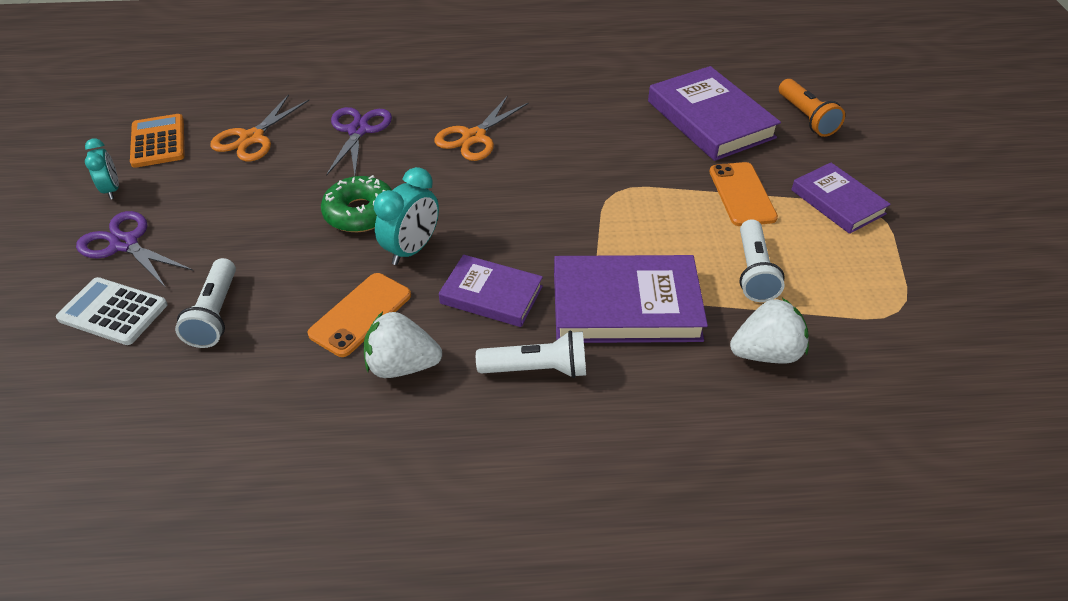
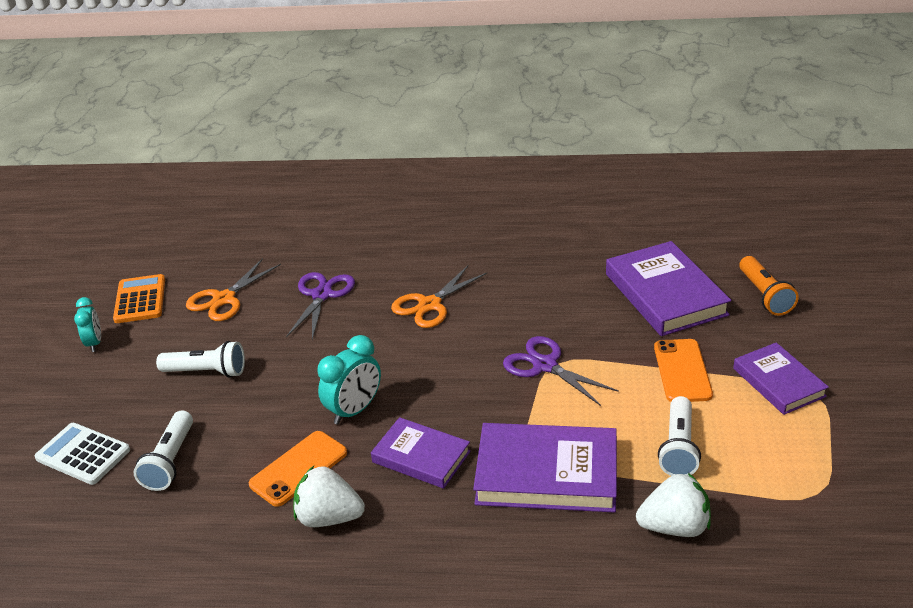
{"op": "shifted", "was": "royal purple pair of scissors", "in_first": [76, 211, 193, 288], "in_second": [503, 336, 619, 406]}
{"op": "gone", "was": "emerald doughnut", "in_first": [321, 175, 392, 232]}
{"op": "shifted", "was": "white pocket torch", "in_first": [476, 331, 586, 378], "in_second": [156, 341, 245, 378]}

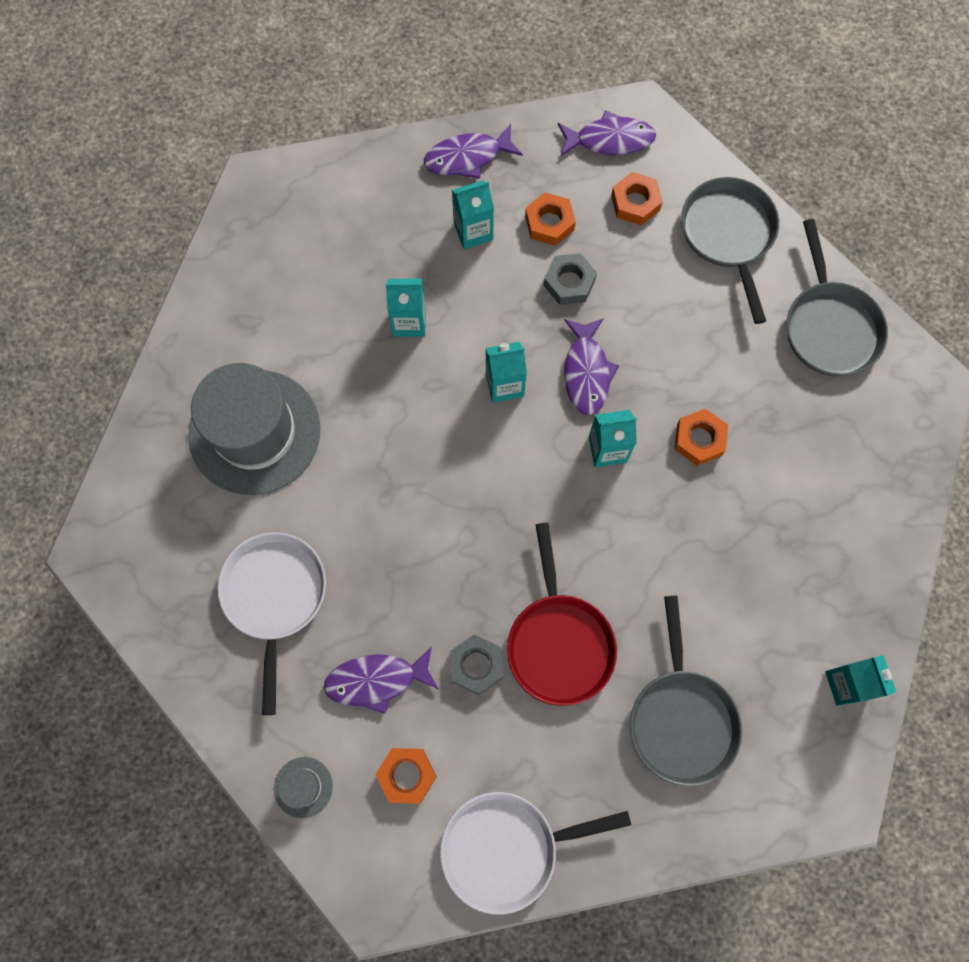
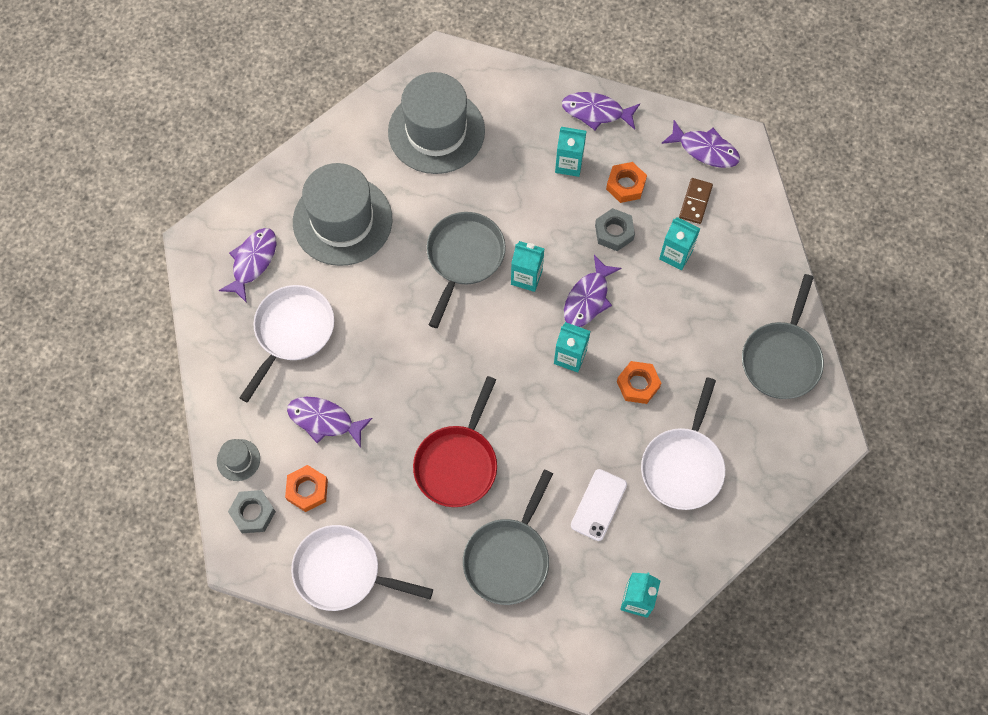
{"op": "shifted", "was": "turquoise milk carton", "in_first": [385, 279, 426, 337], "in_second": [659, 217, 700, 270]}
{"op": "shifted", "was": "grey nut", "in_first": [450, 634, 503, 695], "in_second": [228, 490, 276, 533]}
{"op": "swapped", "was": "bright orange nut", "now": "russet domino tile", "in_first": [611, 172, 663, 225], "in_second": [679, 178, 713, 224]}
{"op": "shifted", "was": "grey frying pan", "in_first": [681, 177, 779, 324], "in_second": [427, 212, 506, 328]}
{"op": "new", "now": "royal purple fish", "in_second": [218, 228, 276, 303]}
{"op": "new", "now": "grey tall hat", "in_second": [388, 72, 485, 174]}
{"op": "new", "now": "white phone", "in_second": [571, 469, 627, 541]}
{"op": "new", "now": "white frying pan", "in_second": [641, 377, 725, 510]}

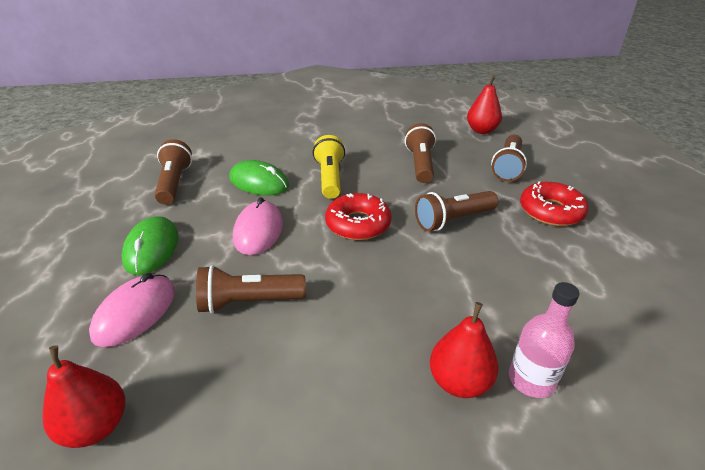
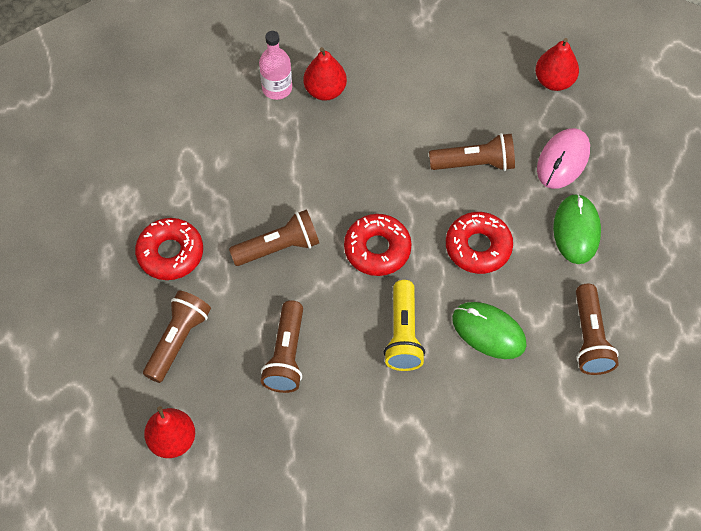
{"op": "swapped", "was": "pink mouse", "now": "red doughnut", "in_first": [233, 197, 283, 255], "in_second": [446, 212, 513, 274]}

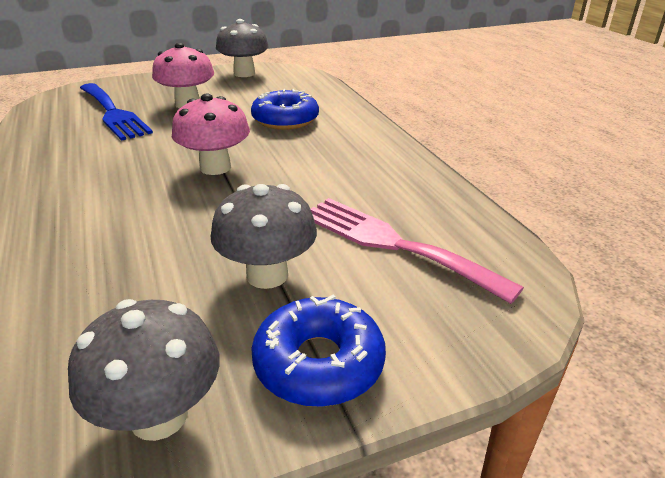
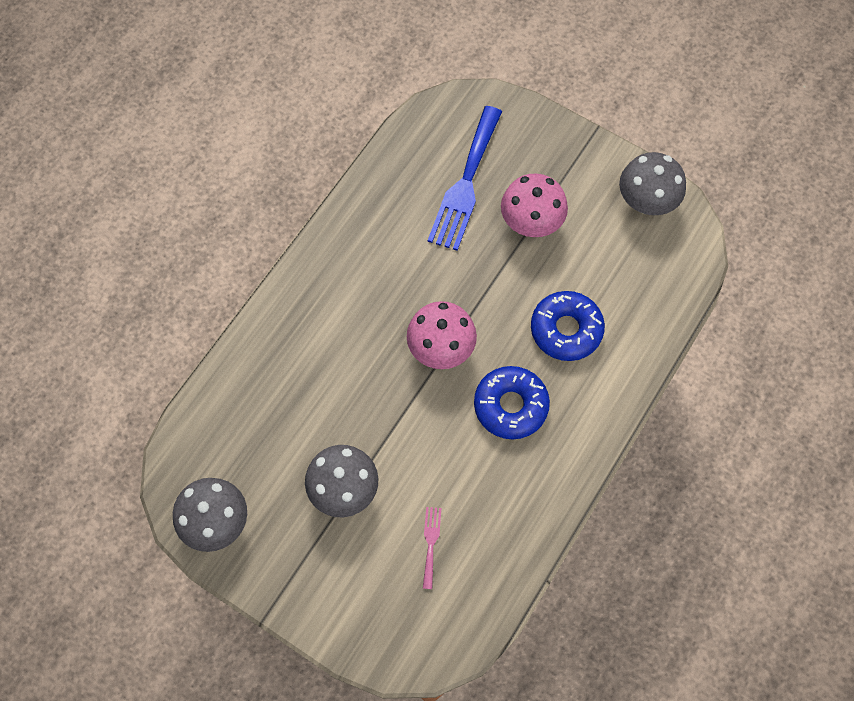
{"op": "shifted", "was": "blue doughnut", "in_first": [251, 295, 386, 407], "in_second": [474, 366, 550, 439]}
{"op": "scaled", "was": "pink dinner fork", "in_first": [310, 198, 524, 304], "in_second": [423, 507, 441, 589], "ratio": 0.44}

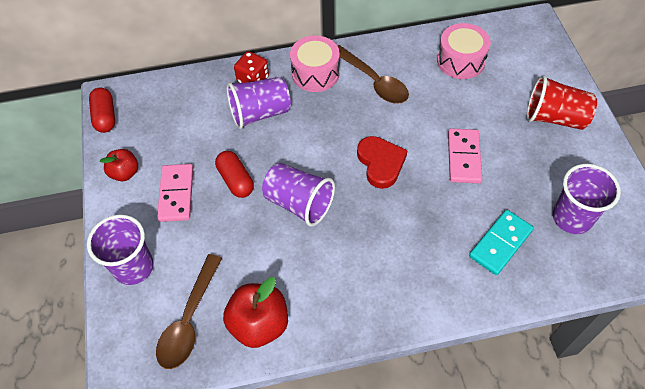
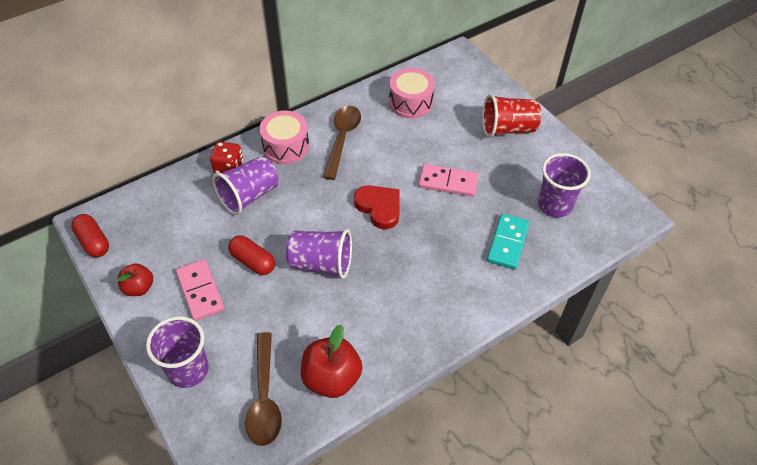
{"op": "rotated", "was": "russet tablespoon", "in_first": [338, 45, 409, 104], "in_second": [323, 106, 361, 180], "clockwise": -105}
{"op": "rotated", "was": "pink domino tile", "in_first": [448, 129, 482, 183], "in_second": [419, 164, 478, 197], "clockwise": -60}

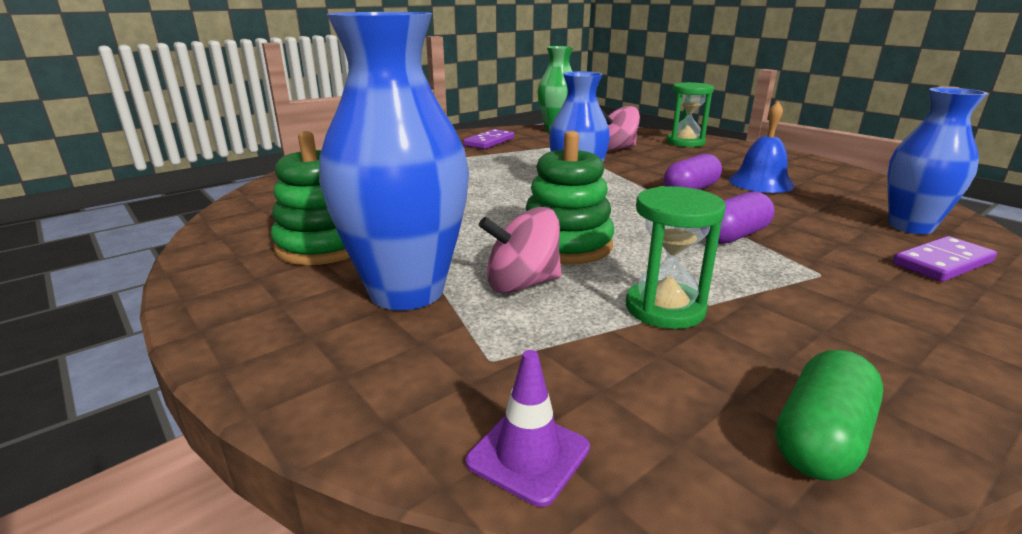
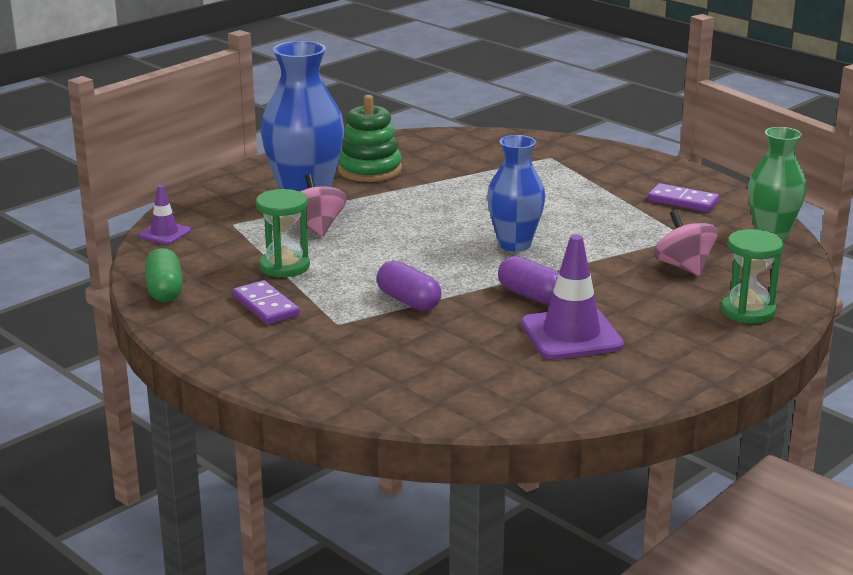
{"op": "gone", "was": "emerald ring stacker", "in_first": [526, 131, 614, 264]}
{"op": "swapped", "was": "blue school bell", "now": "royal purple safety cone", "in_first": [729, 101, 794, 193], "in_second": [521, 235, 624, 359]}
{"op": "rotated", "was": "emerald capsule", "in_first": [776, 350, 883, 481], "in_second": [145, 248, 183, 302], "clockwise": 45}
{"op": "gone", "was": "blue vase", "in_first": [887, 87, 988, 234]}
{"op": "shifted", "was": "royal purple domino tile", "in_first": [893, 236, 997, 282], "in_second": [233, 280, 300, 325]}

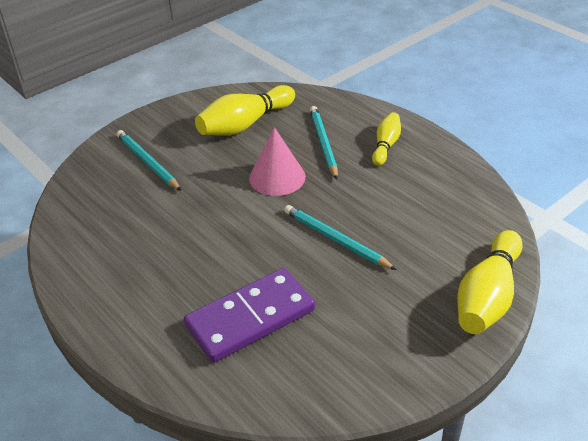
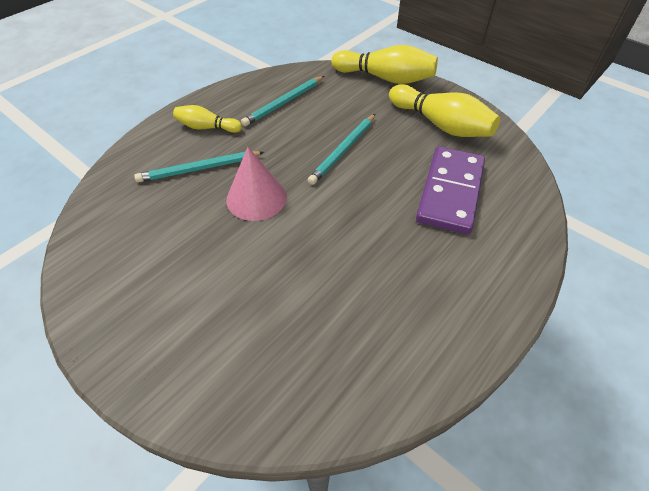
{"op": "shifted", "was": "turquoise lead pencil", "in_first": [117, 130, 181, 191], "in_second": [241, 76, 324, 126]}
{"op": "rotated", "was": "royal purple domino tile", "in_first": [184, 268, 315, 363], "in_second": [416, 146, 485, 235], "clockwise": 60}
{"op": "shifted", "was": "yellow skittle", "in_first": [195, 85, 295, 135], "in_second": [389, 84, 500, 137]}

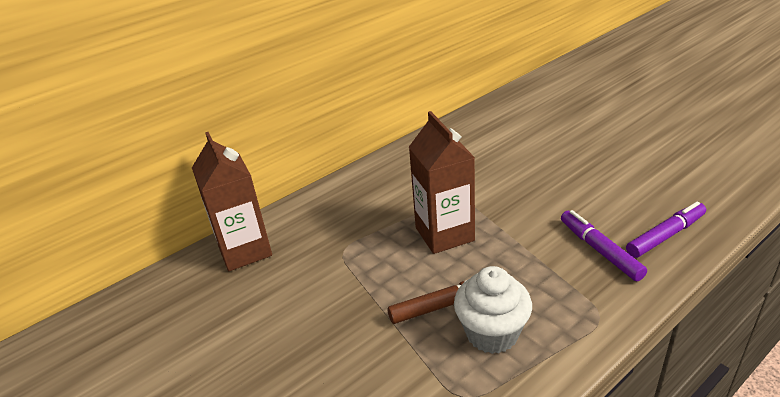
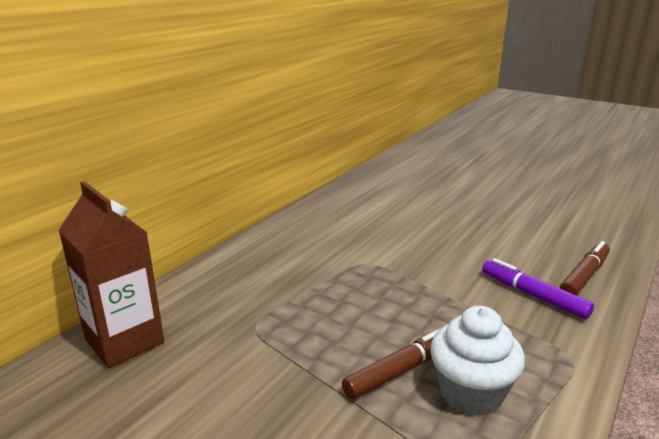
{"op": "gone", "was": "russet milk carton", "in_first": [409, 111, 475, 254]}
{"op": "repainted", "was": "royal purple felt pen", "now": "russet felt pen", "in_first": [626, 201, 706, 258], "in_second": [560, 241, 610, 296]}

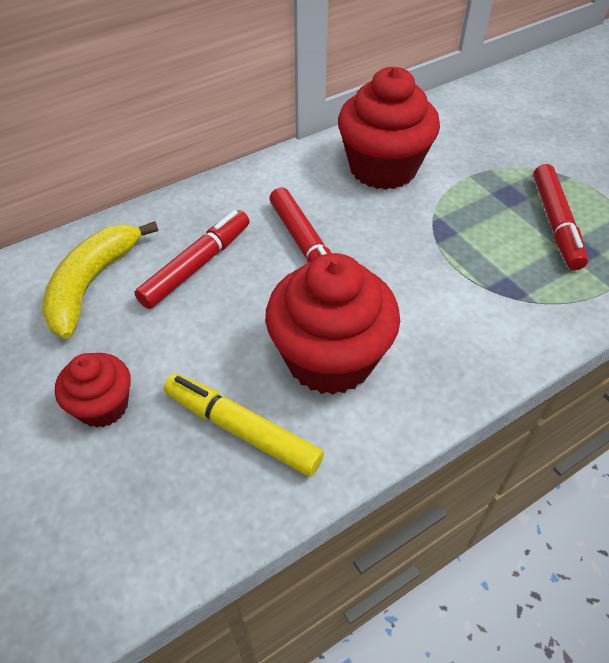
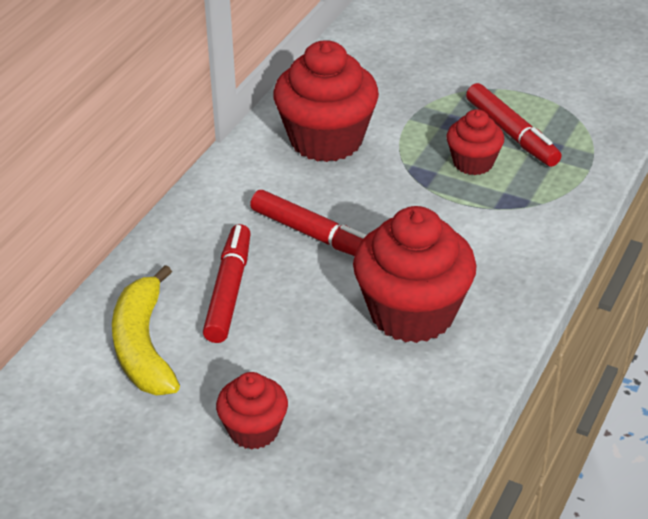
{"op": "gone", "was": "yellow felt pen", "in_first": [164, 373, 324, 477]}
{"op": "new", "now": "red muffin", "in_second": [446, 109, 504, 175]}

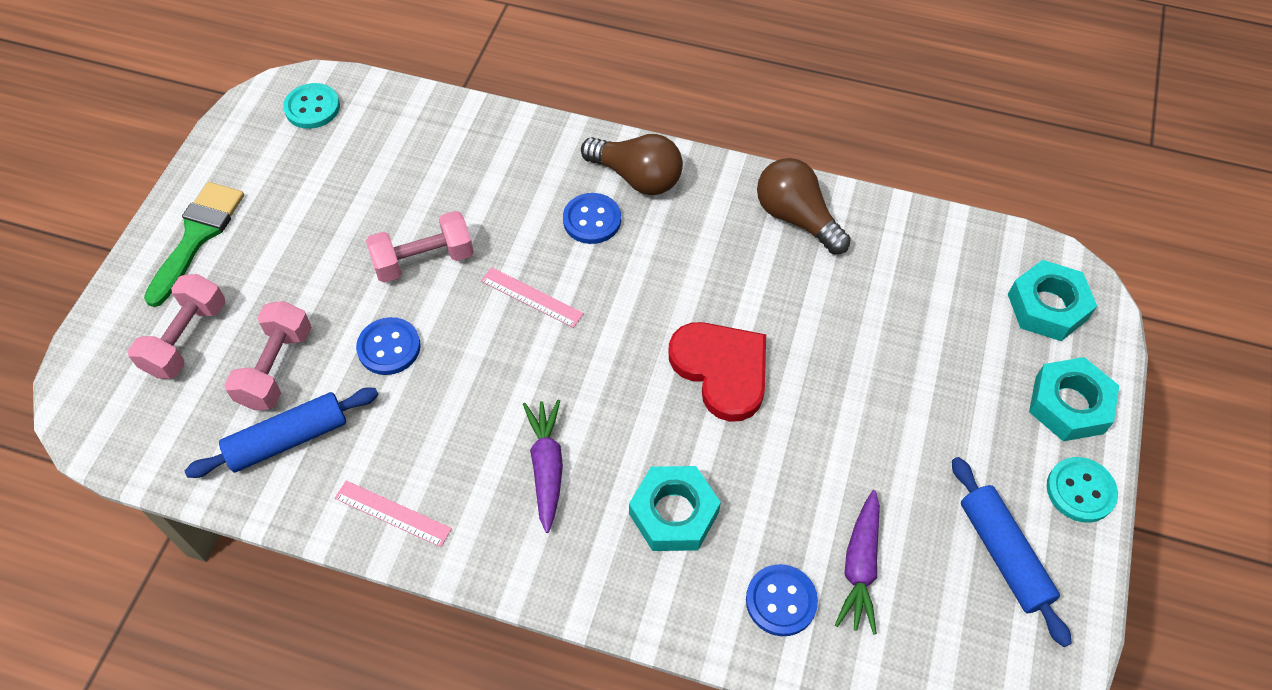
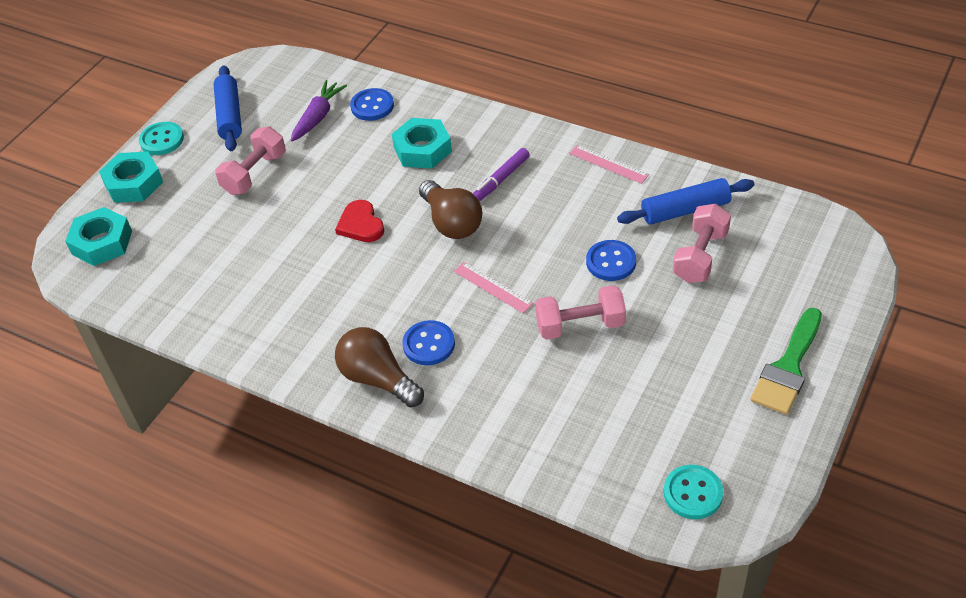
{"op": "shifted", "was": "pink free weight", "in_first": [128, 274, 226, 379], "in_second": [215, 126, 286, 195]}
{"op": "swapped", "was": "royal purple toy carrot", "now": "royal purple felt pen", "in_first": [523, 400, 563, 533], "in_second": [473, 148, 530, 202]}
{"op": "scaled", "was": "red love heart", "in_first": [669, 322, 766, 422], "in_second": [335, 200, 384, 242], "ratio": 0.64}
{"op": "shifted", "was": "russet bulb", "in_first": [757, 158, 851, 254], "in_second": [419, 180, 482, 239]}

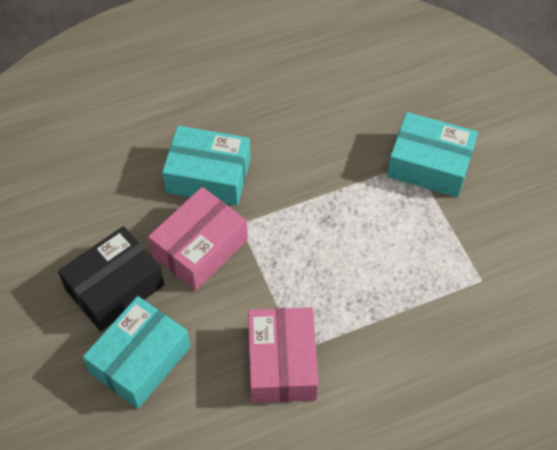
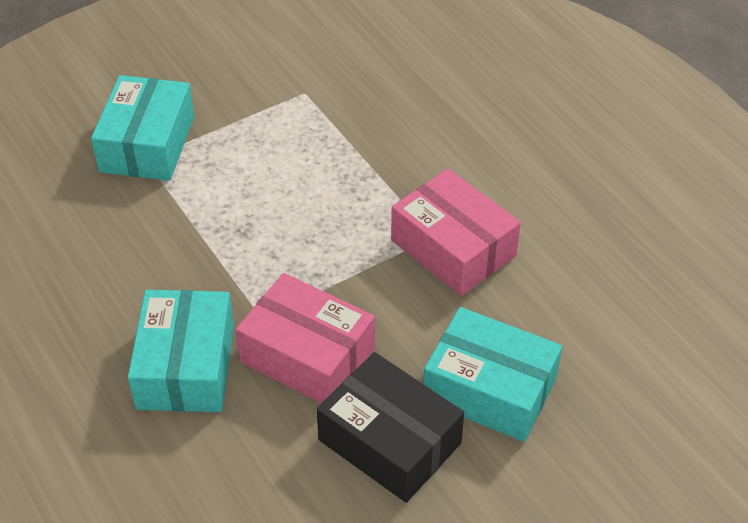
{"op": "rotated", "was": "pink box", "in_first": [248, 307, 318, 403], "in_second": [391, 169, 521, 296], "clockwise": 60}

